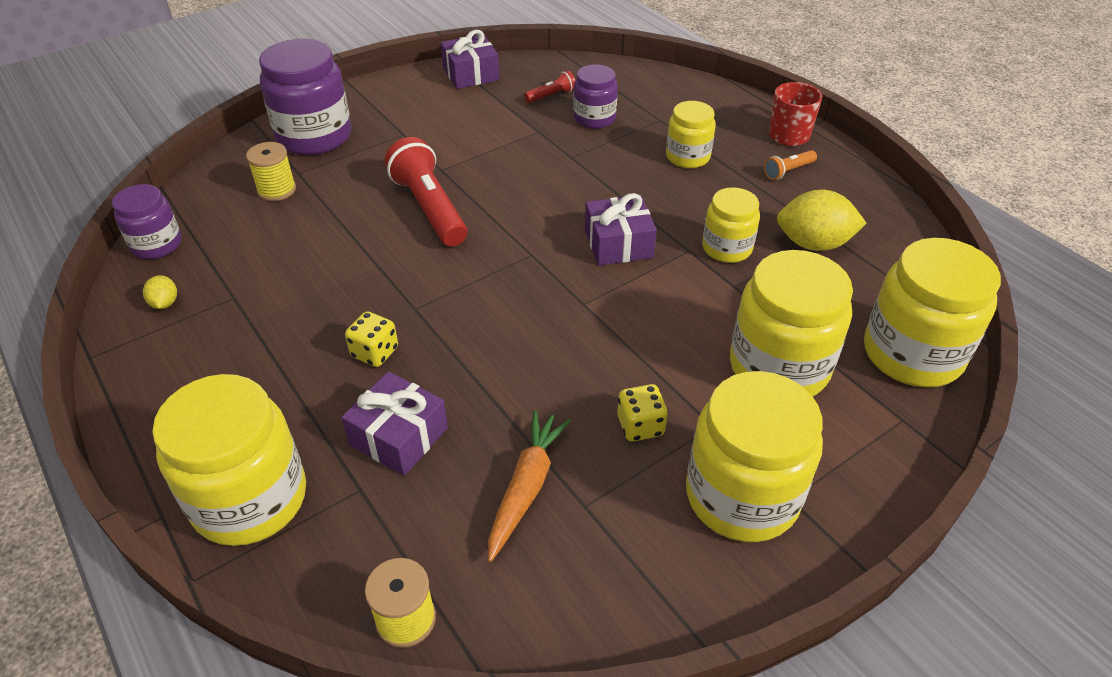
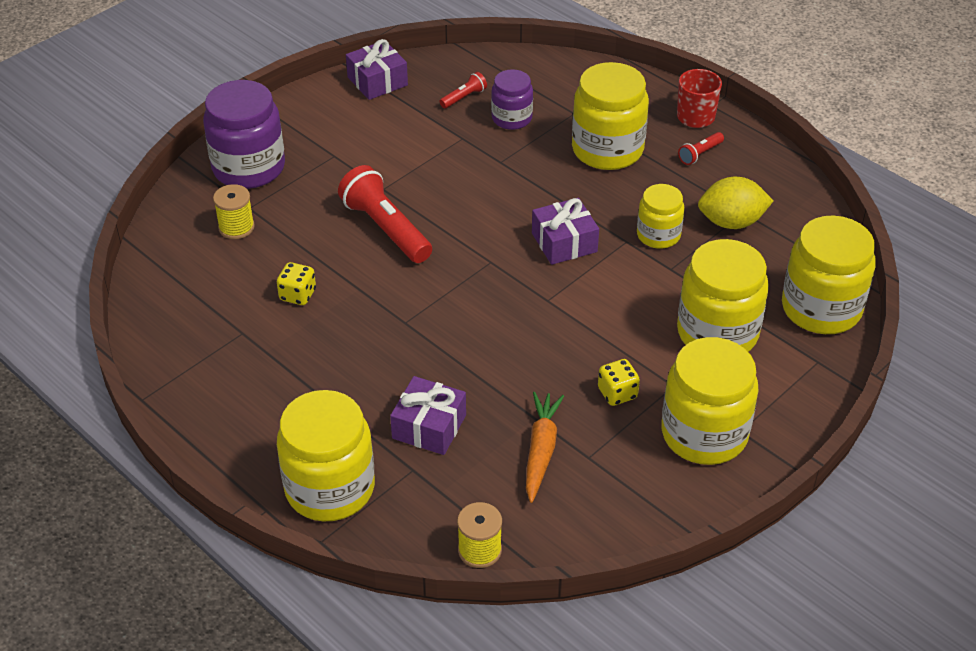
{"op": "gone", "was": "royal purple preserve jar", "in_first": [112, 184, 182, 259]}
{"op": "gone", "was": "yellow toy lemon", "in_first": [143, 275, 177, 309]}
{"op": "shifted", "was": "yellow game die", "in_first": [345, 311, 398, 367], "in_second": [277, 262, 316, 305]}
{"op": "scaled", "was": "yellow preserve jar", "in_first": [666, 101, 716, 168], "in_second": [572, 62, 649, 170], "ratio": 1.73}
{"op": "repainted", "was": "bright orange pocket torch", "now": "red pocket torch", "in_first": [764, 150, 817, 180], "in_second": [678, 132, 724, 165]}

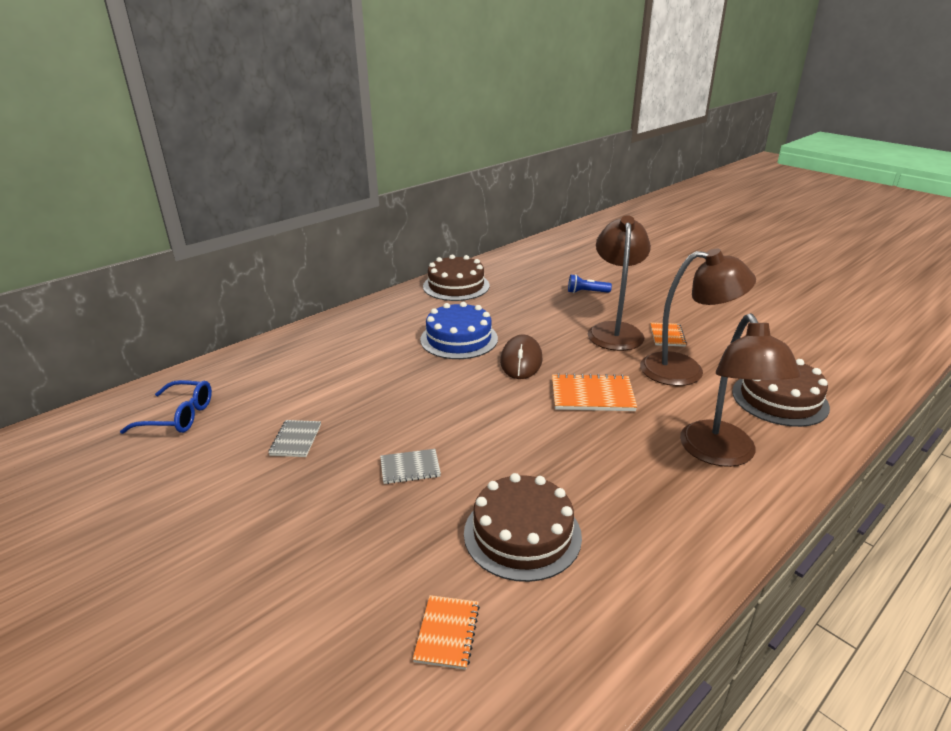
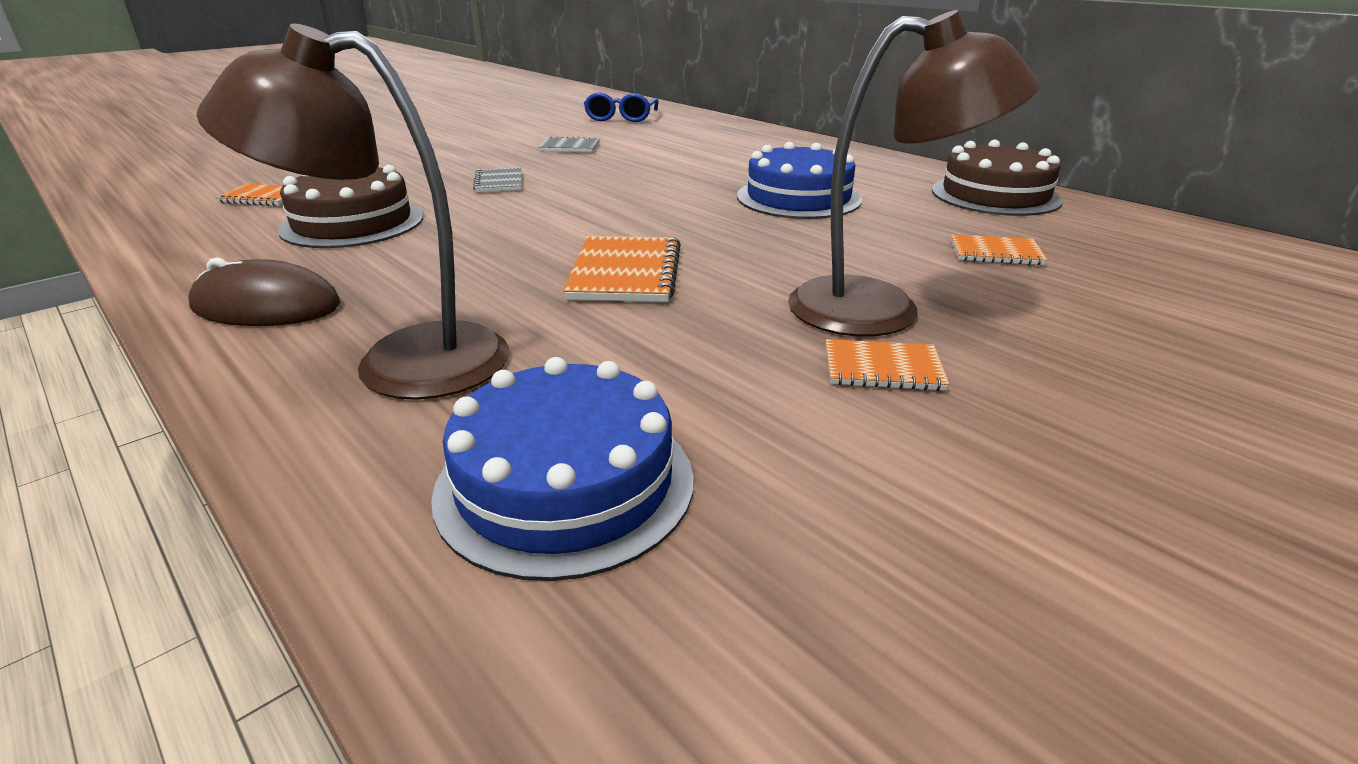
{"op": "shifted", "was": "russet mouse", "in_first": [500, 334, 543, 379], "in_second": [188, 257, 340, 326]}
{"op": "gone", "was": "blue pocket torch", "in_first": [568, 274, 612, 293]}
{"op": "gone", "was": "russet desk lamp", "in_first": [640, 249, 756, 386]}
{"op": "repainted", "was": "russet layer cake", "now": "blue layer cake", "in_first": [732, 359, 830, 427], "in_second": [431, 357, 694, 581]}
{"op": "new", "now": "bright orange exercise book", "in_second": [950, 234, 1047, 266]}

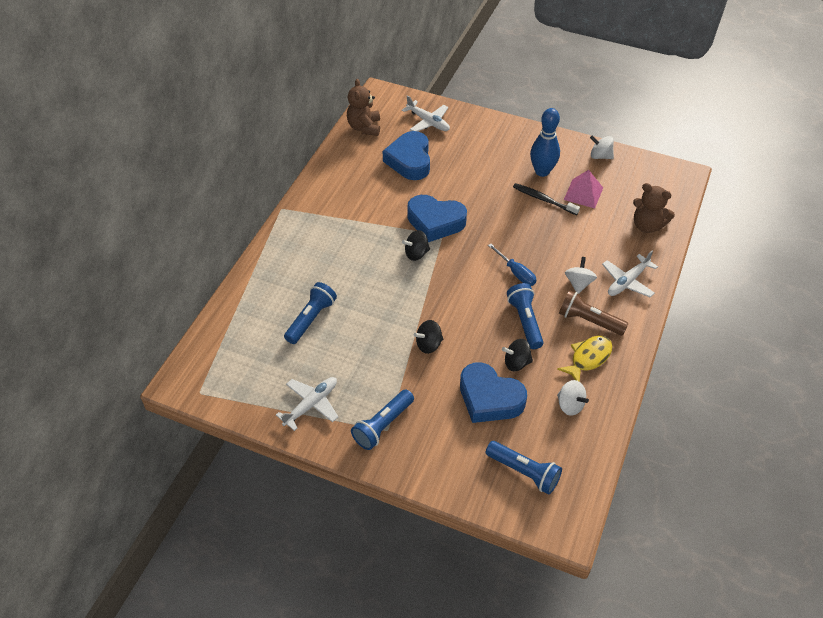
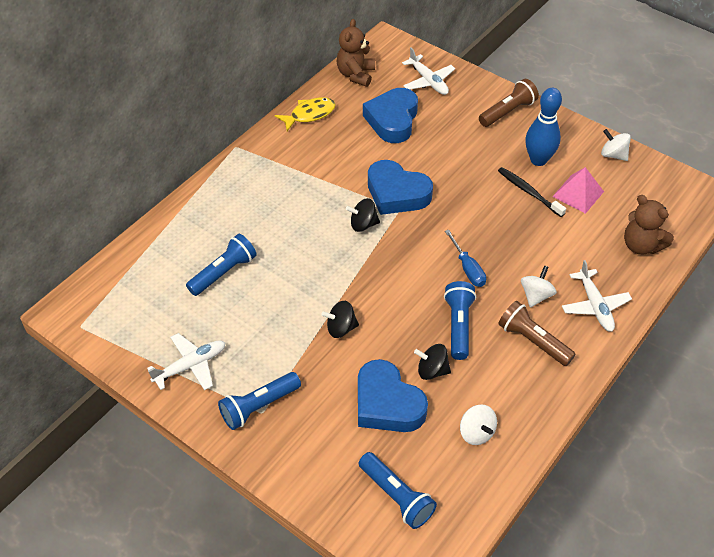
{"op": "shifted", "was": "yellow fish", "in_first": [557, 336, 612, 382], "in_second": [275, 97, 336, 131]}
{"op": "rotated", "was": "white plane", "in_first": [602, 251, 658, 297], "in_second": [562, 260, 632, 332], "clockwise": -75}
{"op": "new", "now": "russet pocket torch", "in_second": [479, 79, 539, 127]}

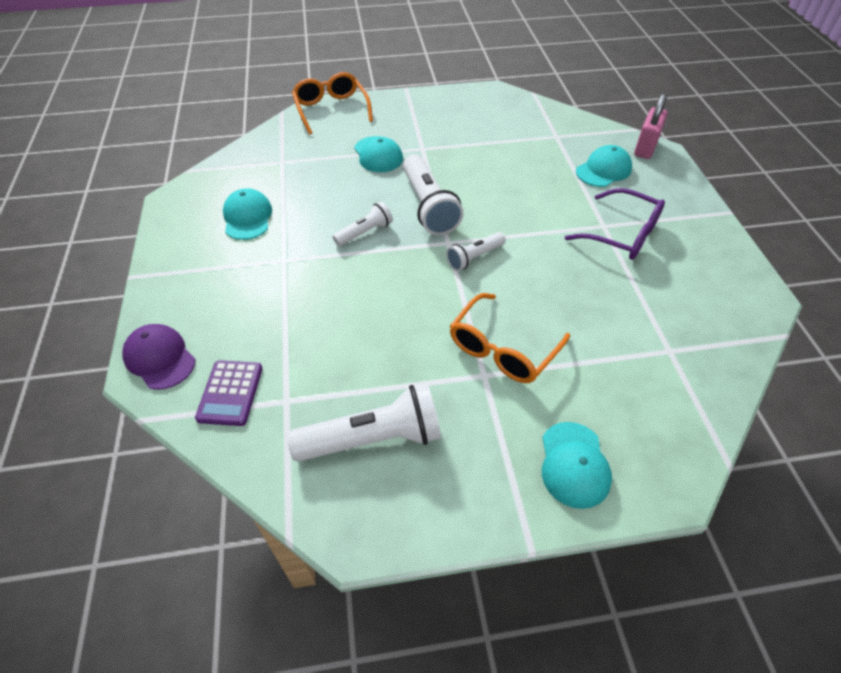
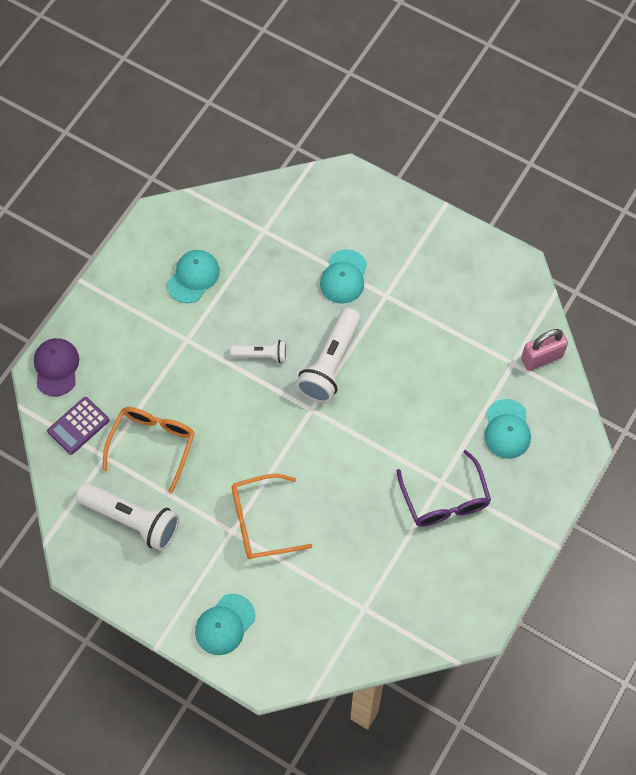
{"op": "shifted", "was": "bright orange spectacles", "in_first": [292, 72, 373, 135], "in_second": [103, 407, 195, 493]}
{"op": "gone", "was": "white pocket torch", "in_first": [446, 232, 506, 271]}
{"op": "rotated", "was": "turquoise peaked cap", "in_first": [576, 145, 632, 187], "in_second": [484, 399, 531, 459], "clockwise": 90}
{"op": "shifted", "was": "pink small lock", "in_first": [634, 93, 668, 159], "in_second": [521, 329, 568, 371]}

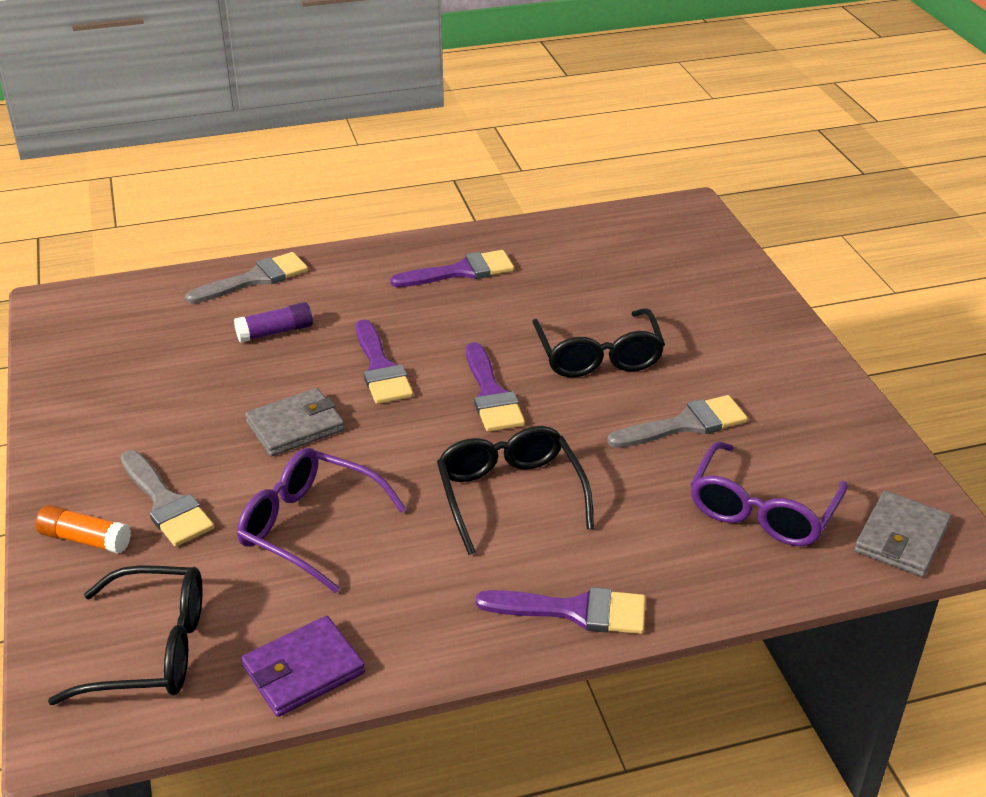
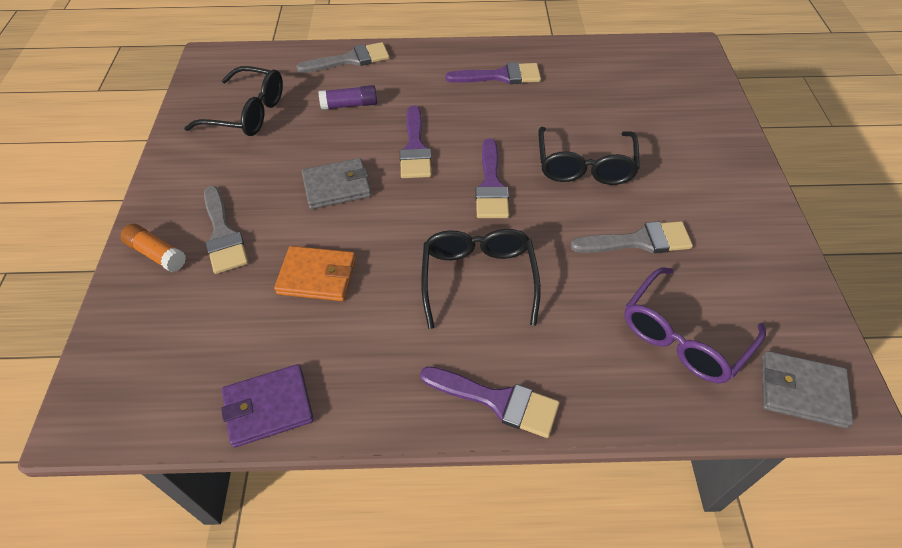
{"op": "shifted", "was": "black spectacles", "in_first": [48, 565, 203, 705], "in_second": [184, 66, 283, 136]}
{"op": "swapped", "was": "royal purple spectacles", "now": "bright orange billfold", "in_first": [237, 448, 407, 593], "in_second": [274, 246, 356, 301]}
{"op": "rotated", "was": "grey billfold", "in_first": [854, 491, 951, 577], "in_second": [762, 351, 853, 428], "clockwise": 60}

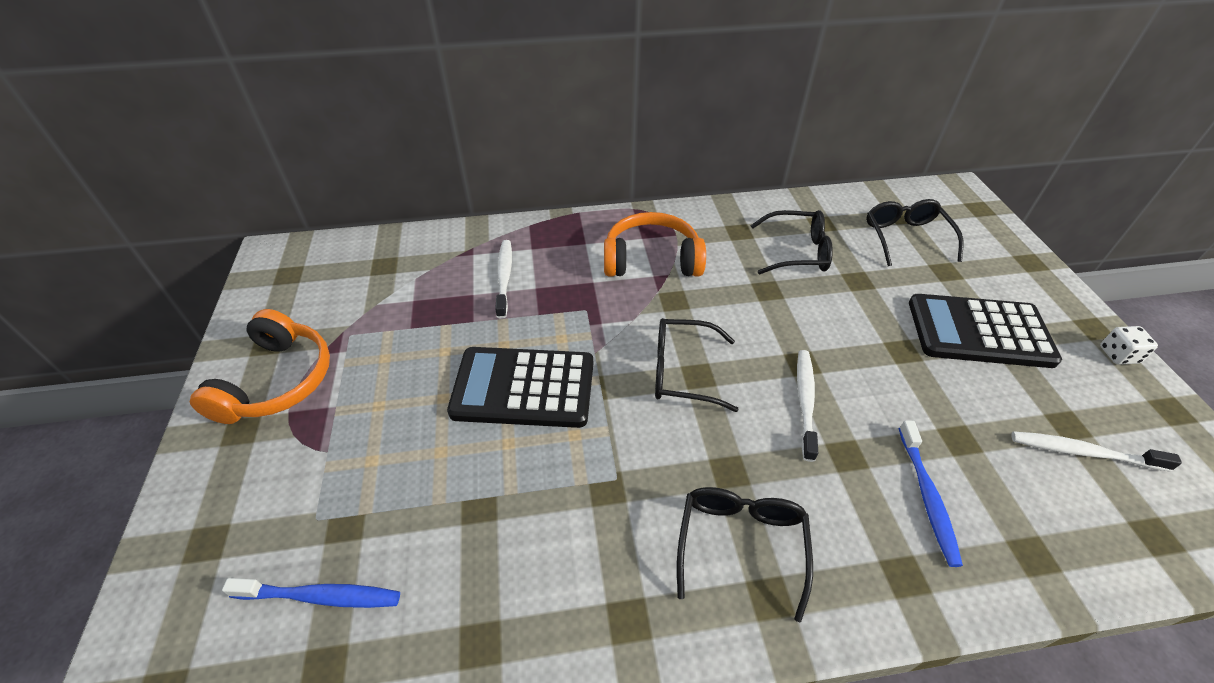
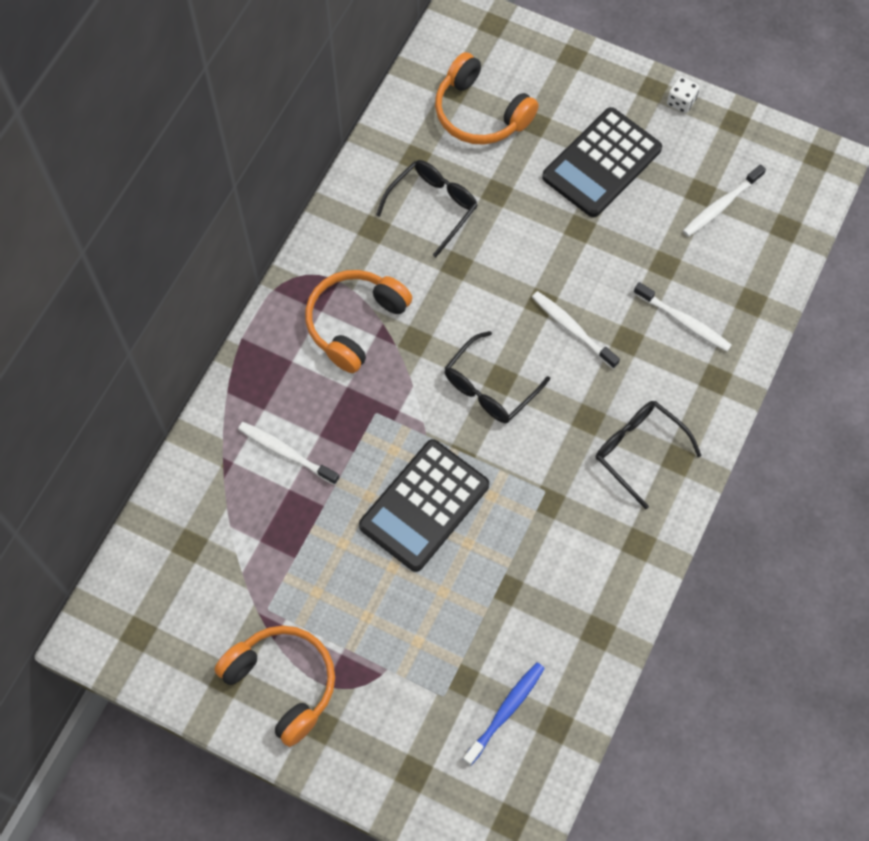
{"op": "swapped", "was": "black spectacles", "now": "bright orange headphones", "in_first": [866, 199, 964, 266], "in_second": [435, 52, 539, 145]}
{"op": "repainted", "was": "blue tooth brush", "now": "white tooth brush", "in_first": [899, 421, 963, 567], "in_second": [634, 282, 732, 352]}

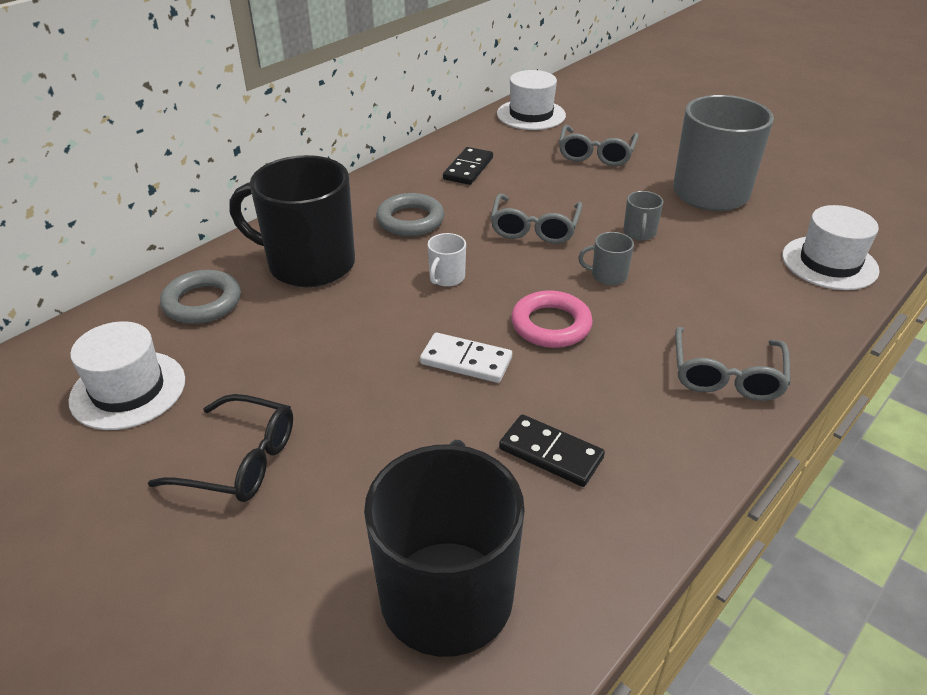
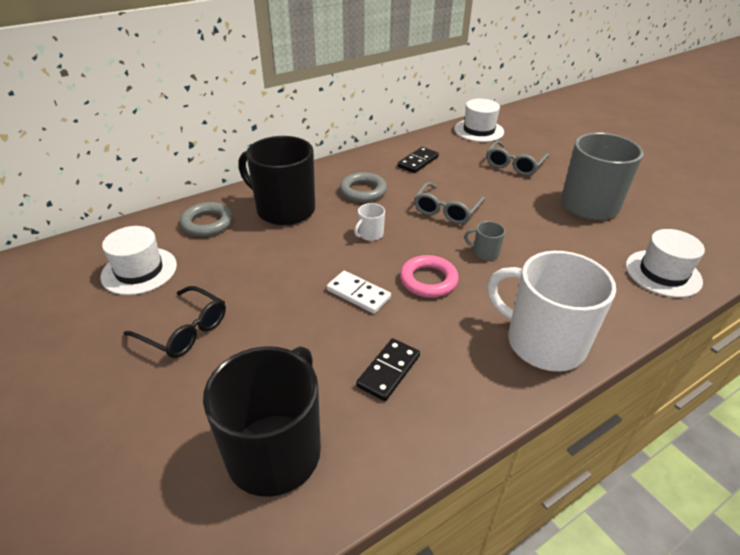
{"op": "rotated", "was": "black domino tile", "in_first": [499, 414, 605, 487], "in_second": [356, 338, 420, 401], "clockwise": 75}
{"op": "gone", "was": "grey coffee mug", "in_first": [623, 191, 663, 241]}
{"op": "swapped", "was": "grey spectacles", "now": "white coffee mug", "in_first": [675, 327, 791, 401], "in_second": [487, 251, 616, 371]}

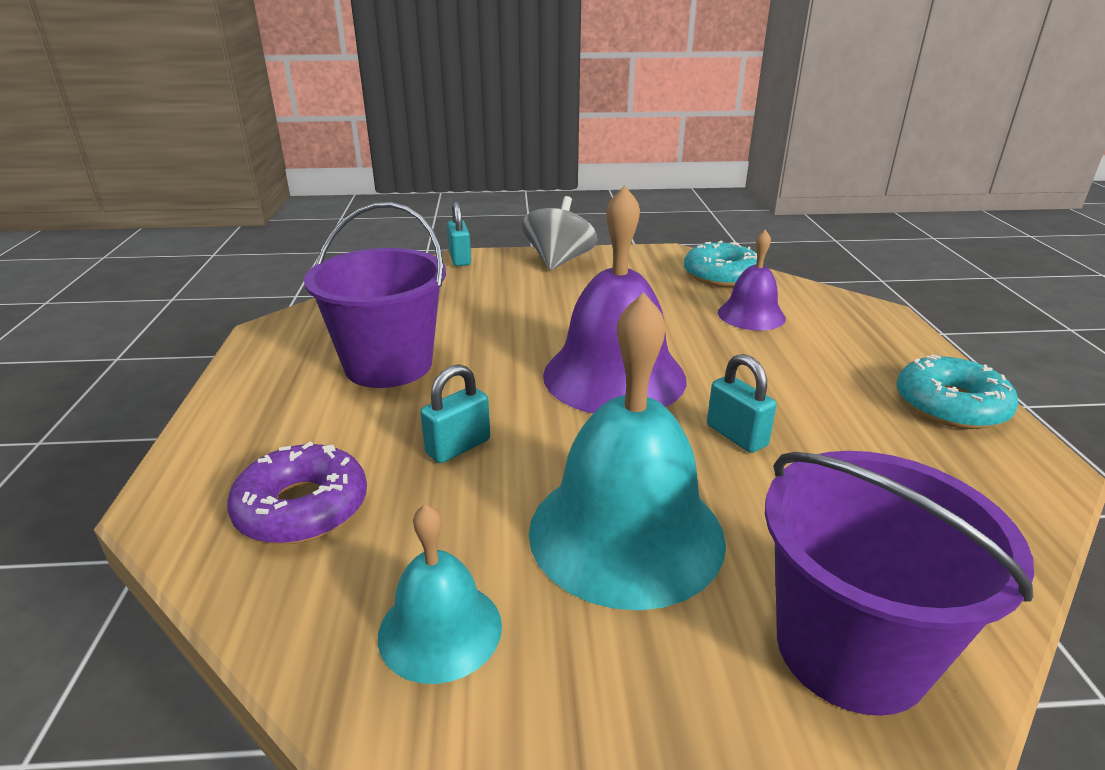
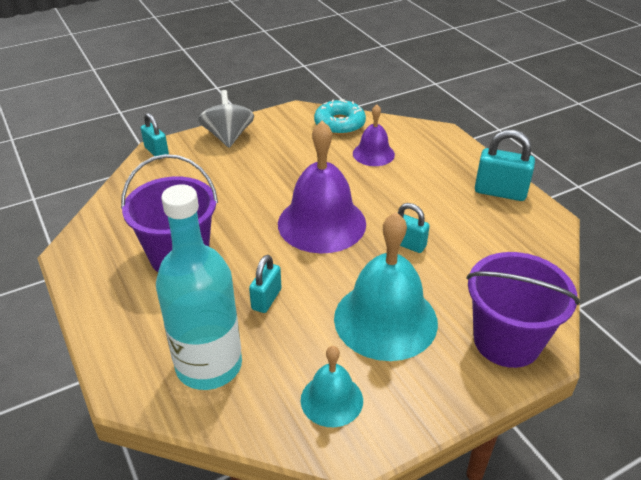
{"op": "swapped", "was": "royal purple doughnut", "now": "turquoise flask", "in_first": [227, 442, 367, 544], "in_second": [156, 184, 242, 390]}
{"op": "swapped", "was": "turquoise doughnut", "now": "turquoise small lock", "in_first": [897, 355, 1018, 429], "in_second": [475, 130, 535, 201]}

